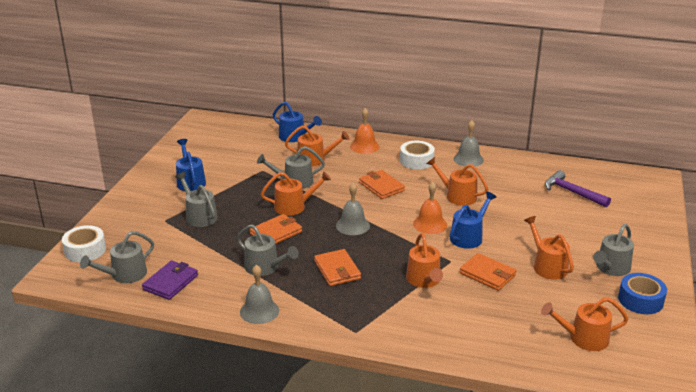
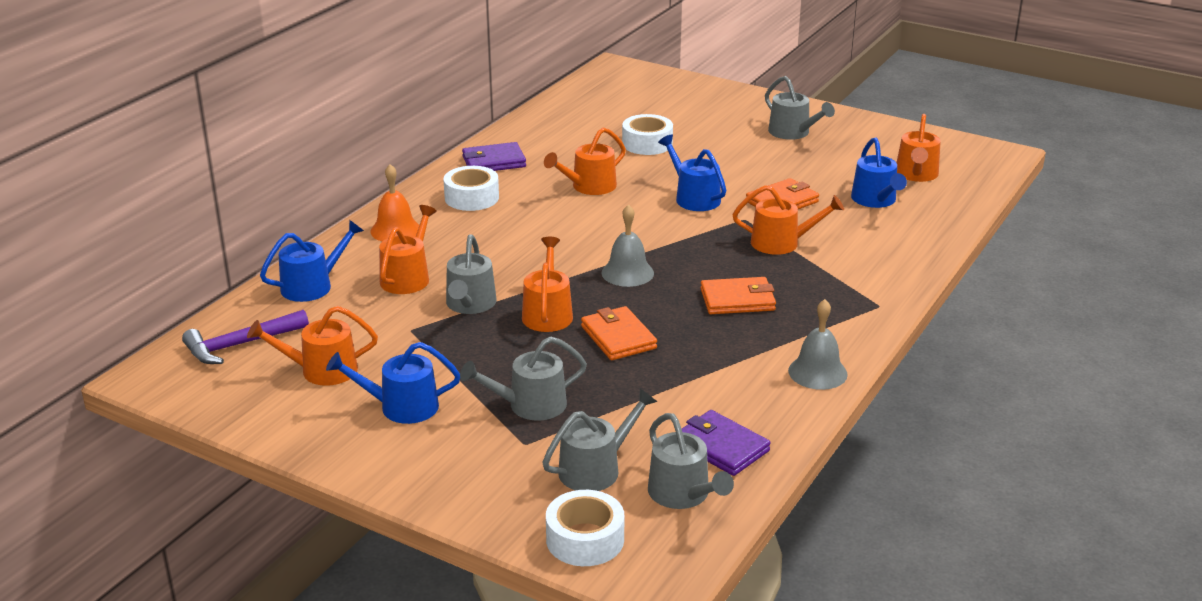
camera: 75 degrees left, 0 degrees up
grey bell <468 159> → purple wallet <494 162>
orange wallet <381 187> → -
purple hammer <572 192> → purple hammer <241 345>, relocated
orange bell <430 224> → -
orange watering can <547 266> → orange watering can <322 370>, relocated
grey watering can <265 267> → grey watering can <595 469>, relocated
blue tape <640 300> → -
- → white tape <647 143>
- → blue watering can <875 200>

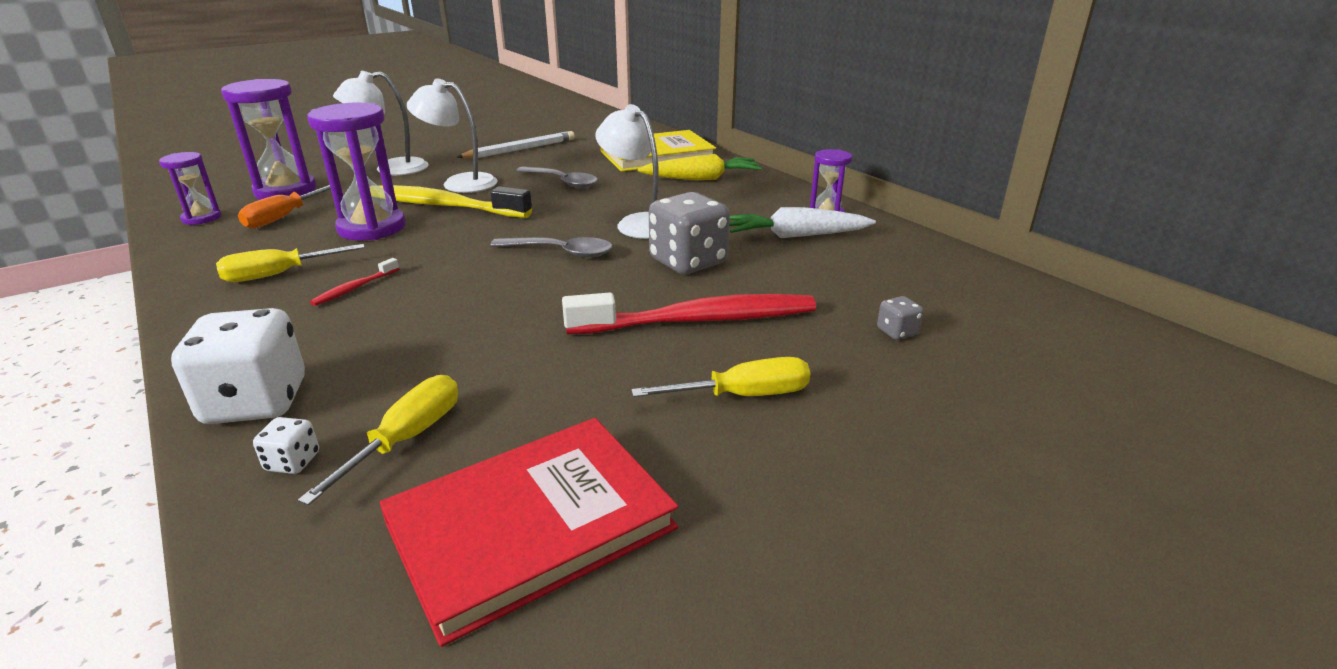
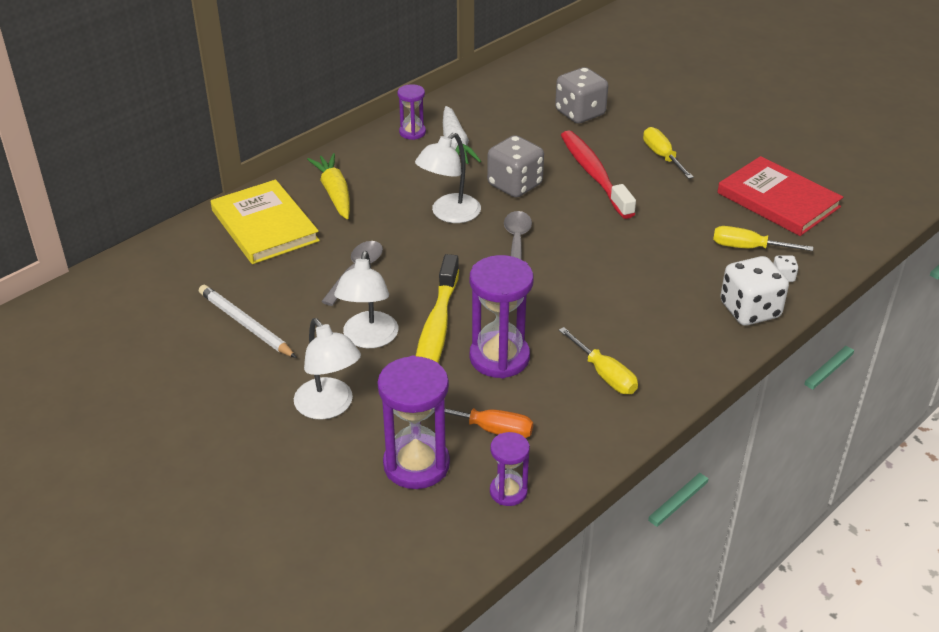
camera: 100 degrees left, 10 degrees up
red toothbrush <354 288> → -
grey dice <897 332> → grey dice <580 113>, x2.30

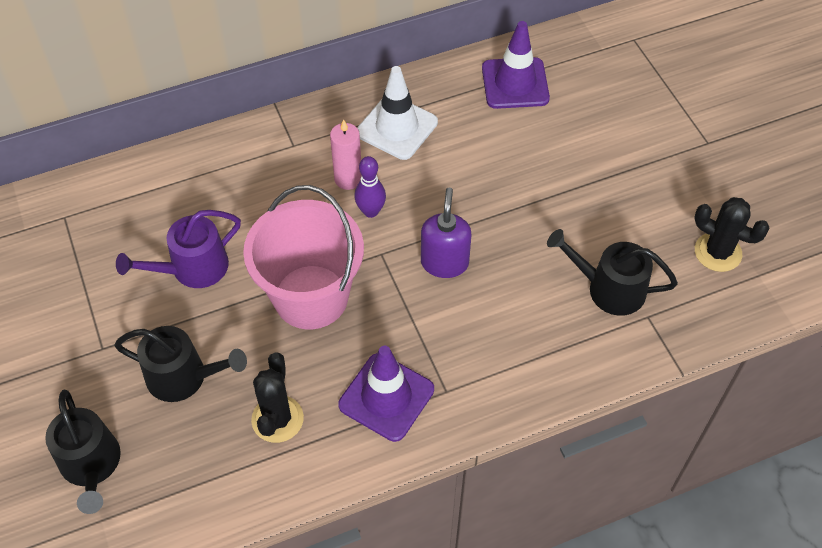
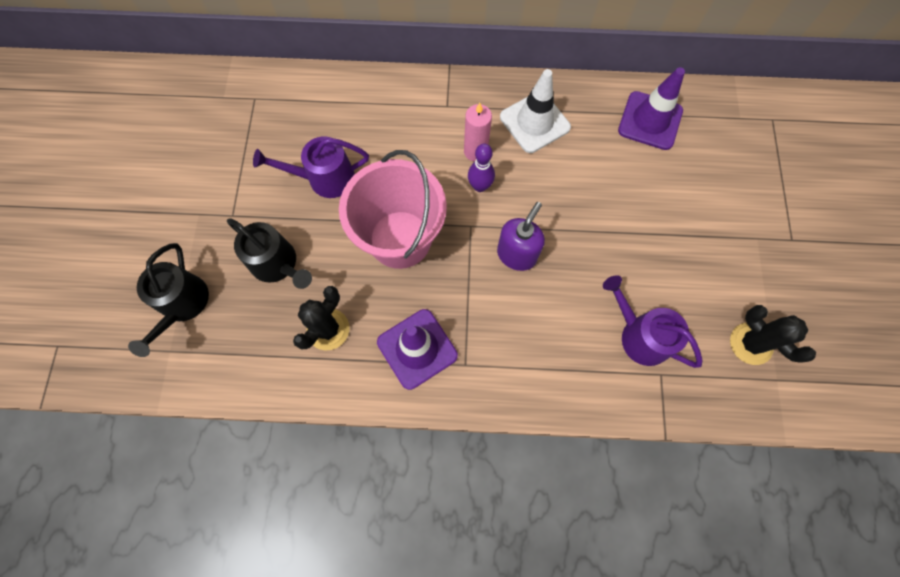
camera: 25 degrees right, 15 degrees up
black watering can <609 289> → purple watering can <640 335>

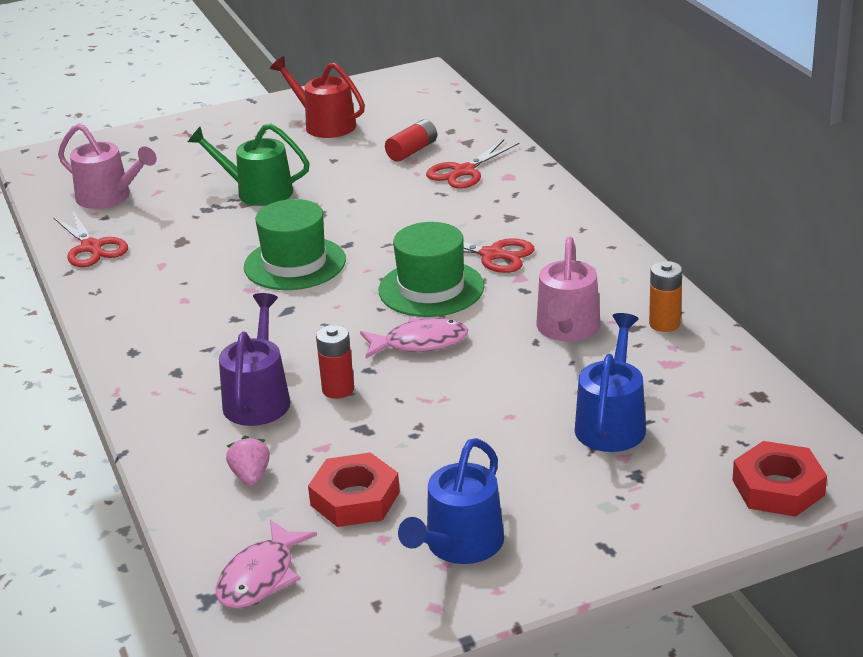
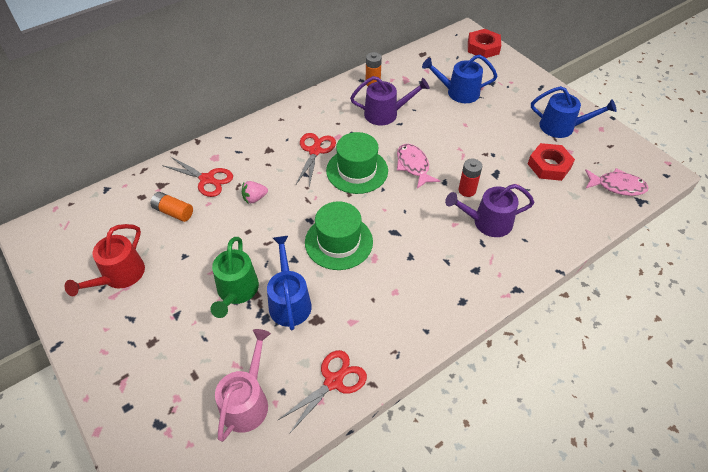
camera: 105 degrees left, 20 degrees up
red battery <412 151> → orange battery <173 212>
pink watering can <567 329> → purple watering can <385 113>
pink strawberry <251 476> → pink strawberry <254 198>, relocated
- → blue watering can <289 302>

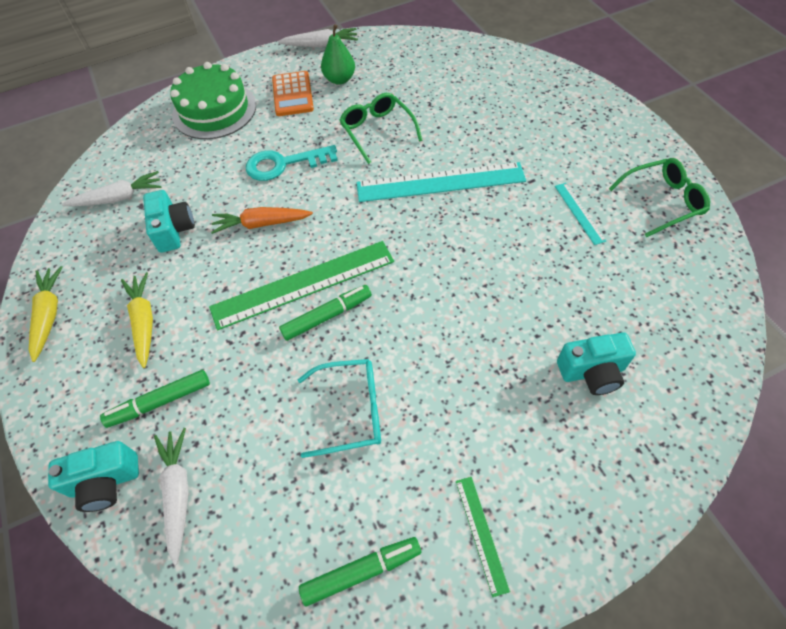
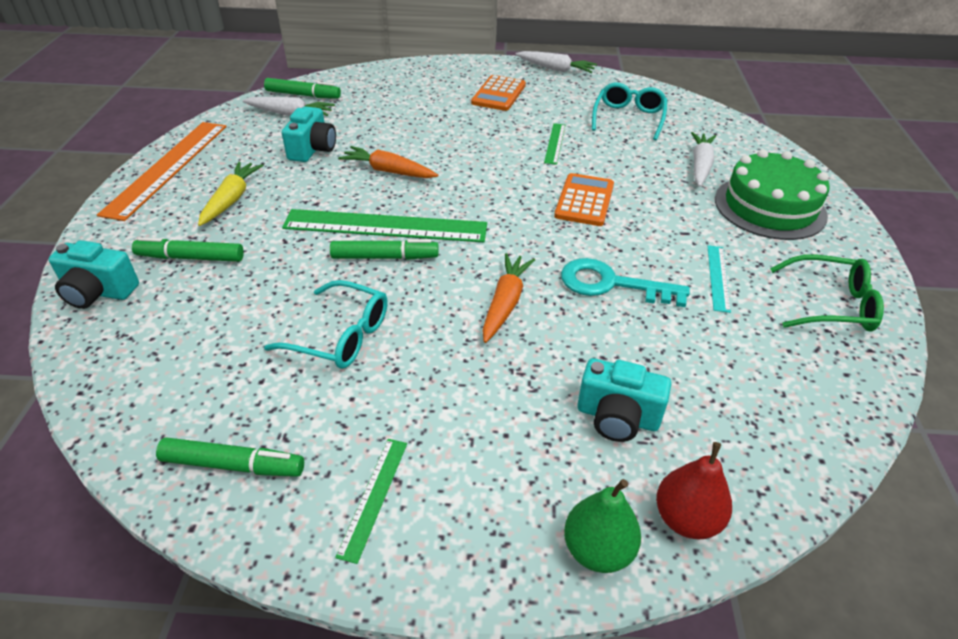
camera: 25 degrees right, 15 degrees down
green pear <339 79> → green pear <597 550>, relocated
green cake <214 110> → green cake <769 207>, relocated
green glasses <377 131> → green ruler <555 143>
turquoise key <284 164> → turquoise key <611 284>, relocated
turquoise ruler <440 182> → orange calculator <584 200>
yellow carrot <49 315> → orange ruler <167 167>
white carrot <178 493> → white carrot <700 166>, relocated
- → green marker <303 95>
- → turquoise glasses <628 118>
- → orange carrot <505 303>
- → red pear <686 519>

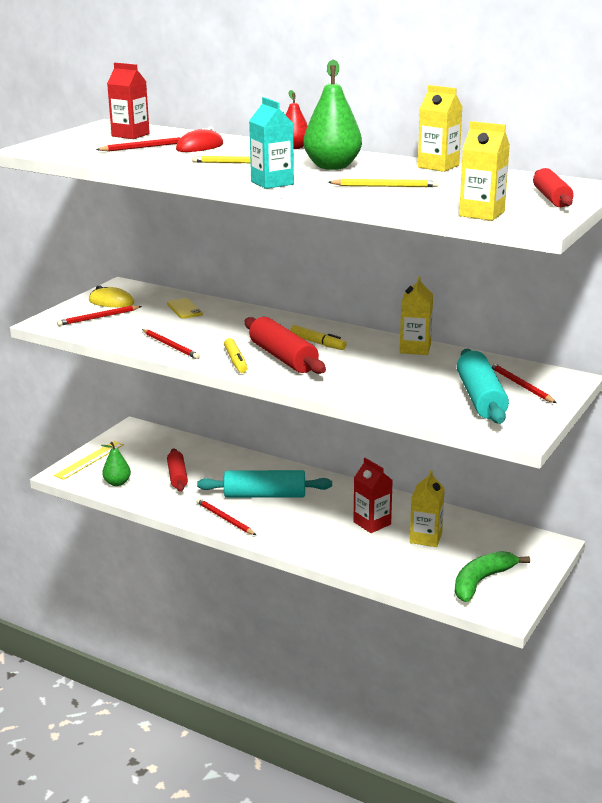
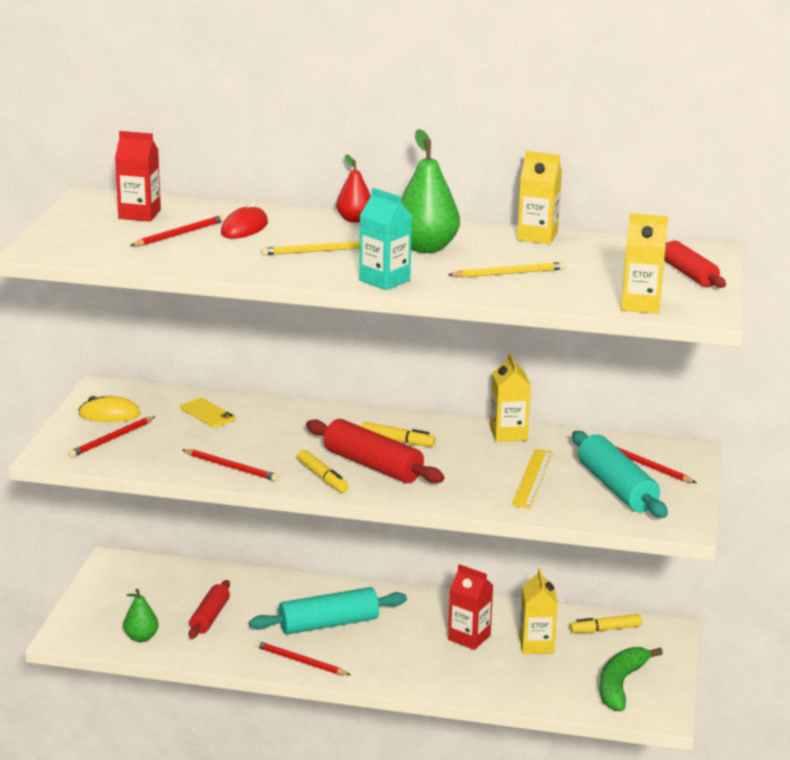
camera: 20 degrees left, 0 degrees up
yellow ruler <89 460> → yellow ruler <532 478>, relocated
red rolling pin <177 476> → red rolling pin <210 617>, 45 degrees clockwise
- → yellow marker <605 629>

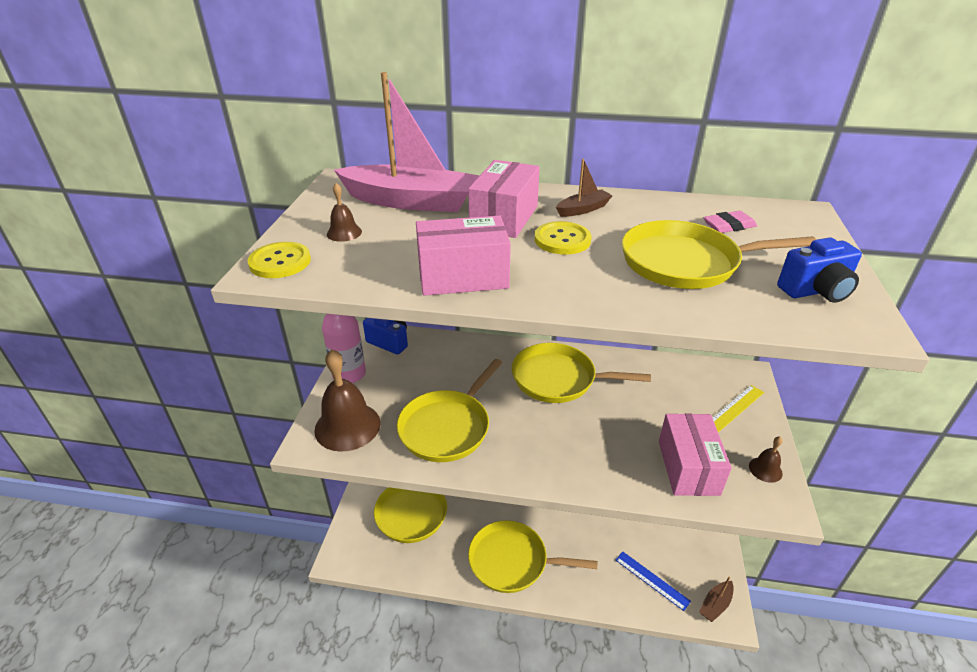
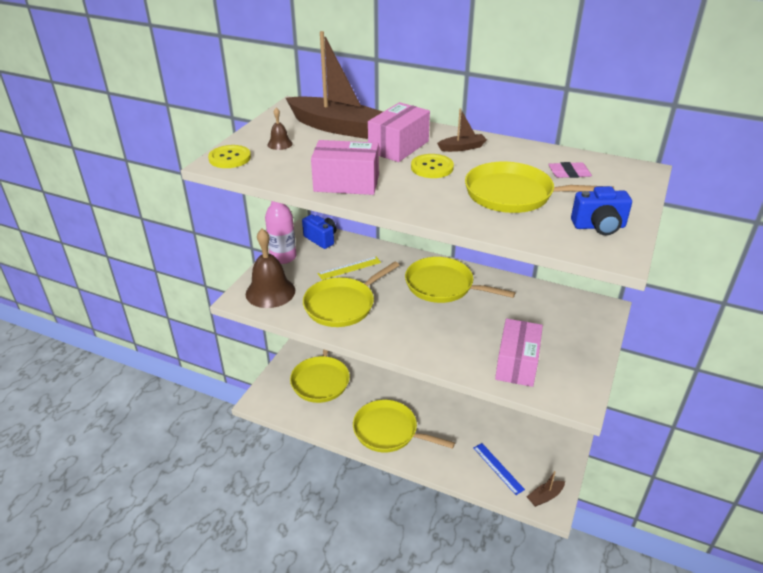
camera: 15 degrees right, 0 degrees up
pink boat <411 201> → brown boat <337 127>
yellow ruler <734 408> → yellow ruler <349 268>, relocated
brown bell <765 469> → -

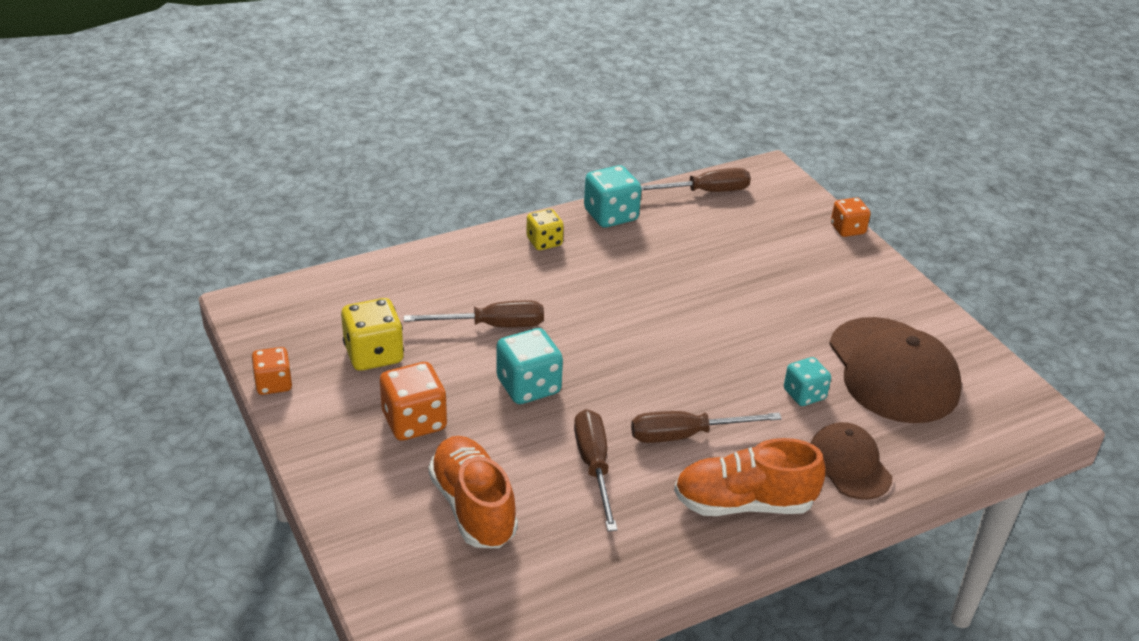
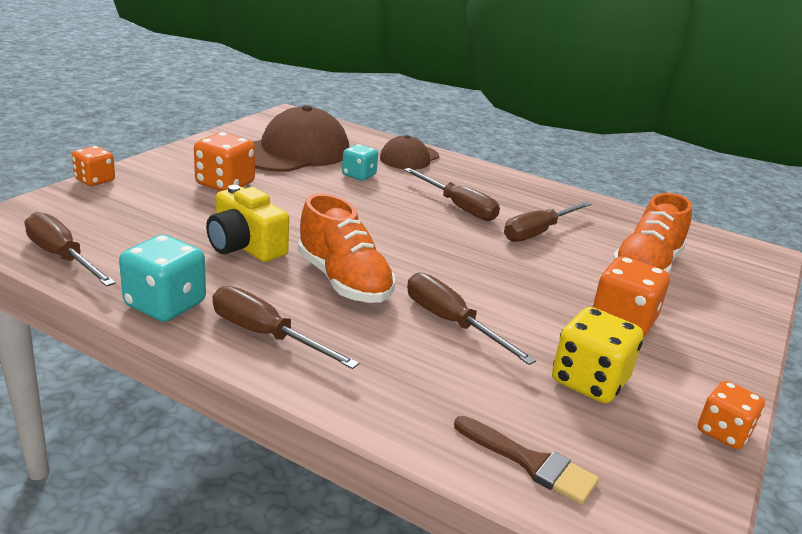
camera: 125 degrees left, 10 degrees down
yellow dice <544 242> → brown screwdriver <266 335>
turquoise dice <528 386> → -
orange shoe <743 503> → orange shoe <343 281>, relocated
- → orange dice <225 184>
- → yellow camera <245 246>
- → brown brush <531 463>

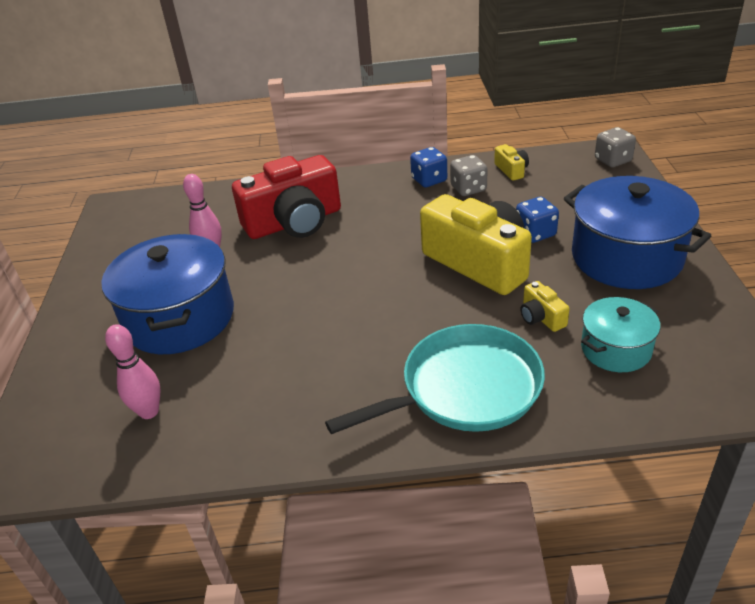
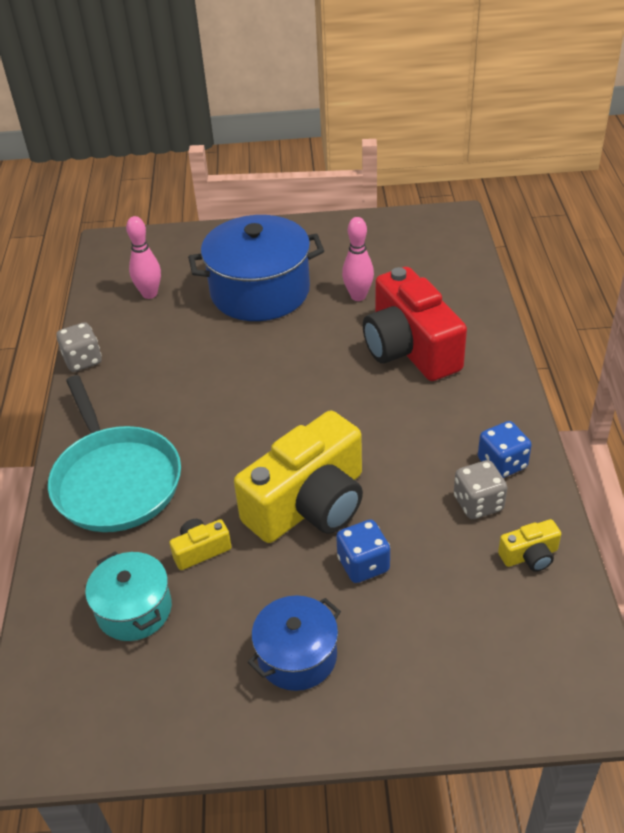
camera: 90 degrees right, 5 degrees up
grey dice <612 160> → grey dice <83 360>, relocated
blue pot <626 257> → blue pot <297 656>, x0.55

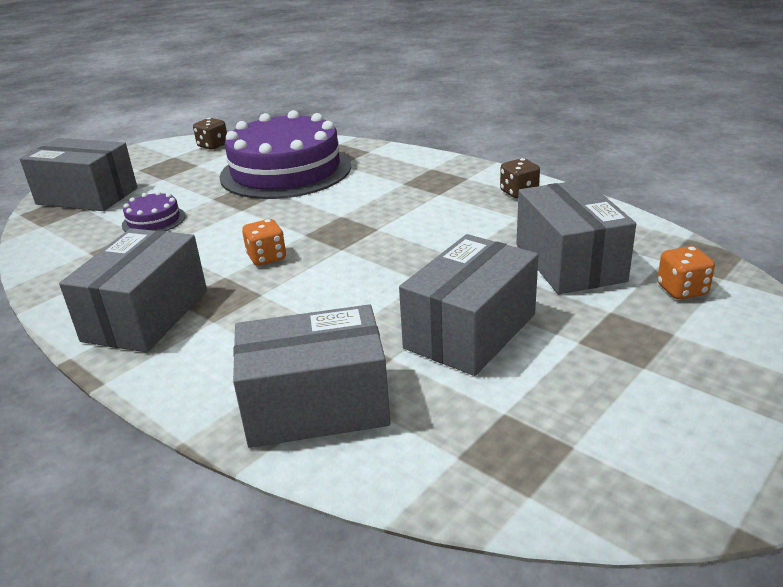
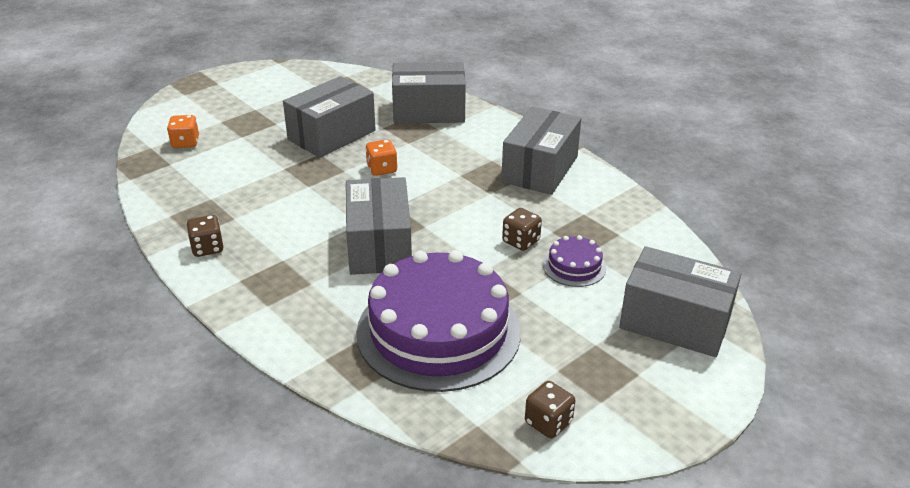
camera: 175 degrees left, 5 degrees up
grey box <569 262> → grey box <379 246>, relocated
orange dice <267 257> → orange dice <382 169>, relocated
- → brown dice <521 241>

